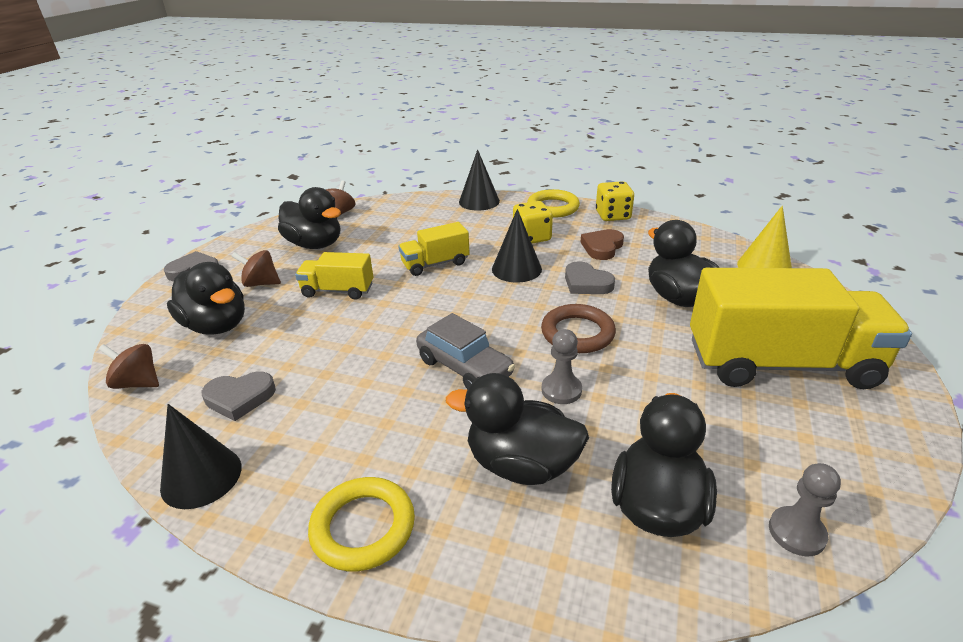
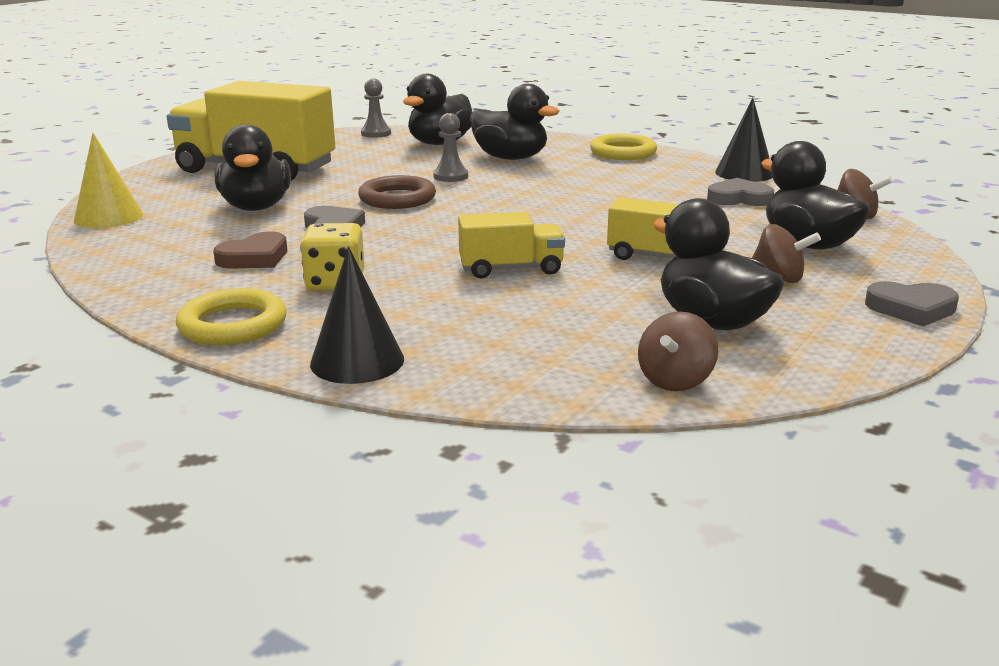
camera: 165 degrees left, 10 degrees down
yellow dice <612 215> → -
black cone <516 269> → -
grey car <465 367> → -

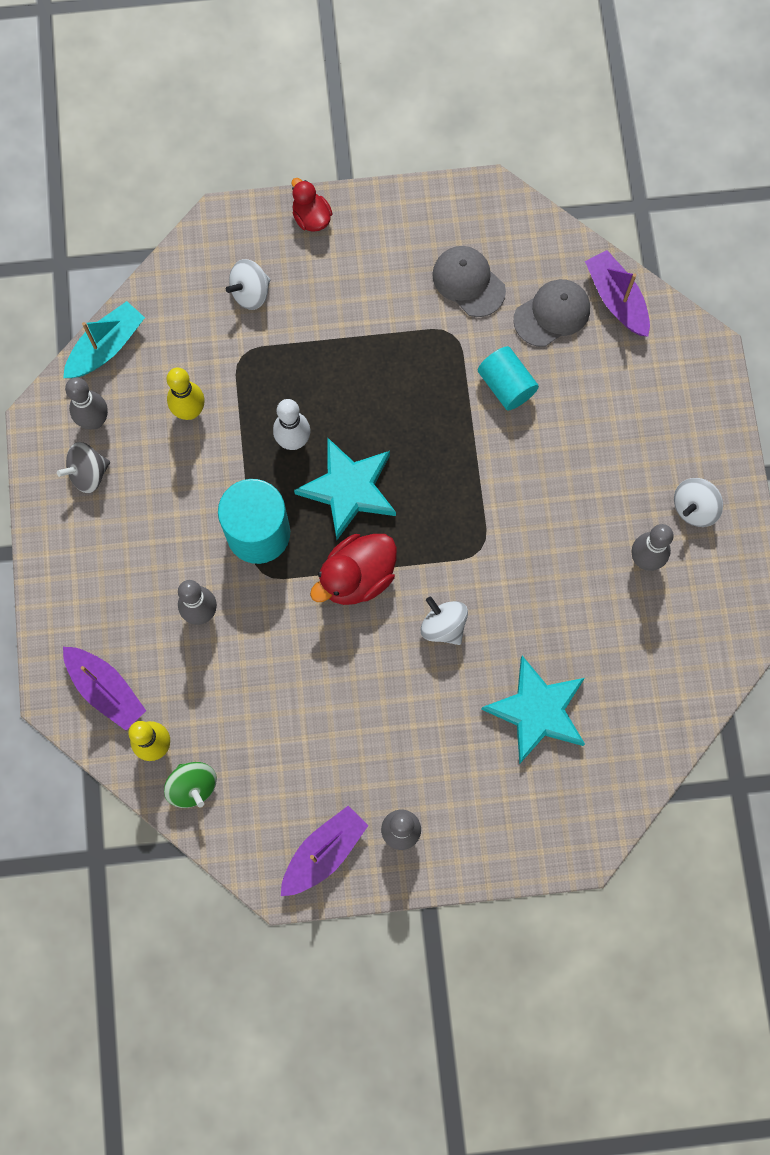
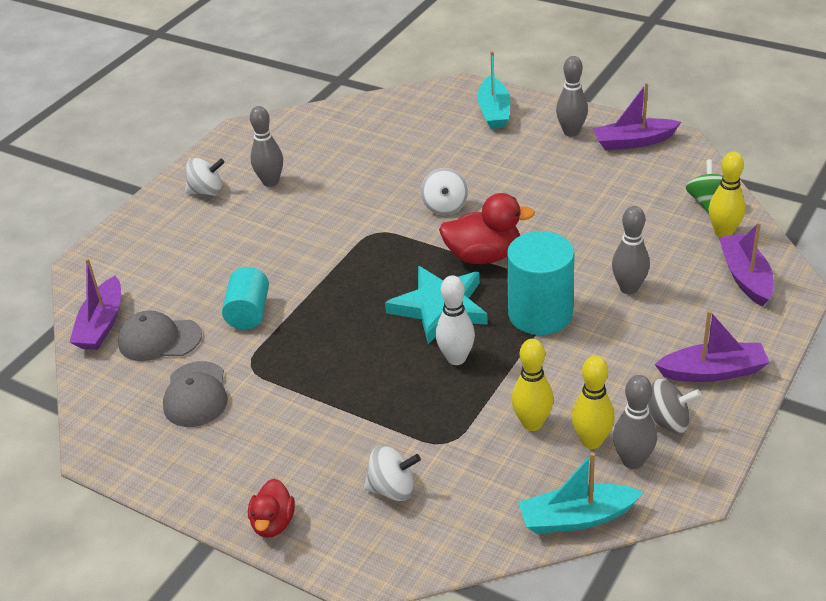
camera: 140 degrees left, 35 degrees down
turquoise star <537 711> → -
- → turquoise boat <494 112>
- → purple boat <713 372>
- → yellow bowling pin <591 441>

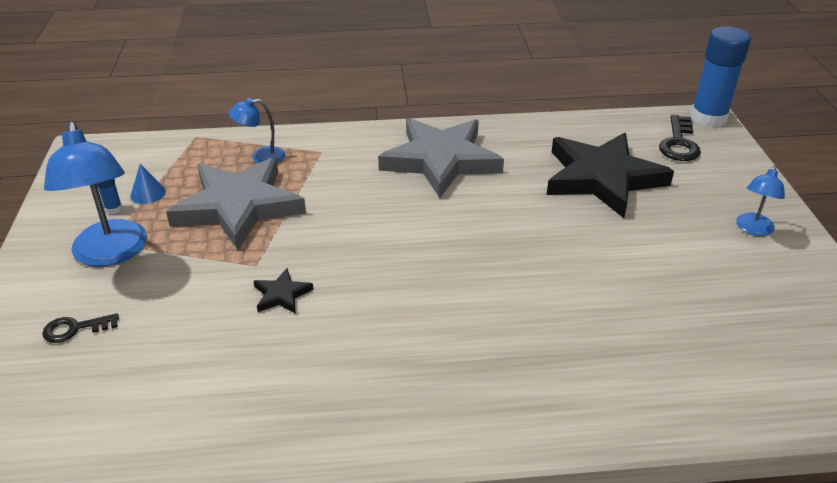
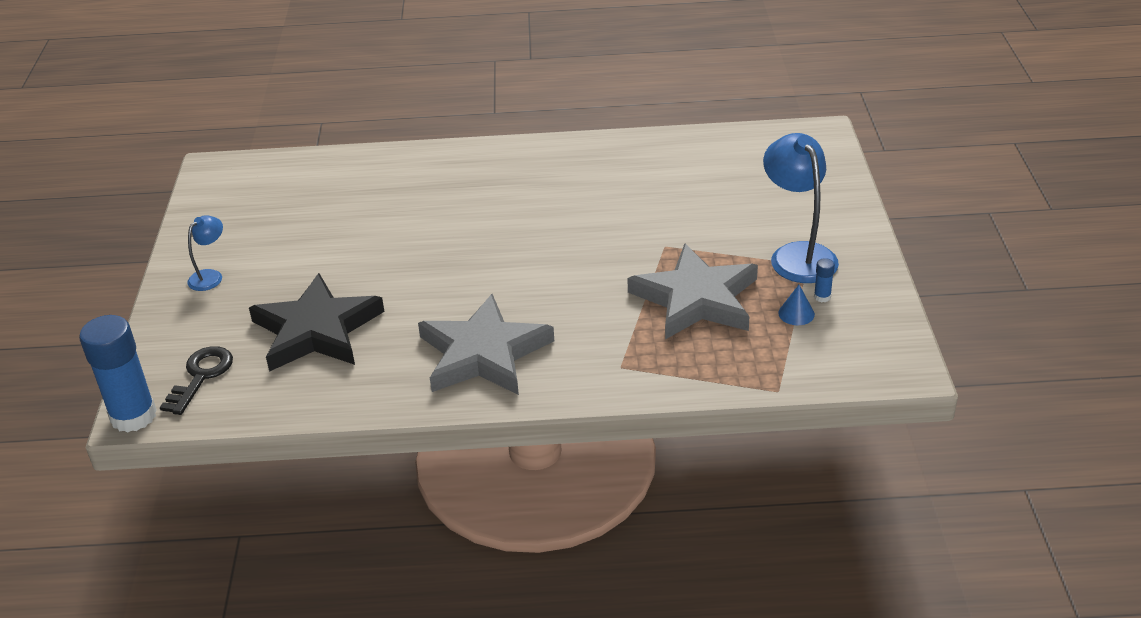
camera: 175 degrees left, 0 degrees up
blue lamp <261 157> → -
black star <282 294> → -
black key <75 329> → -

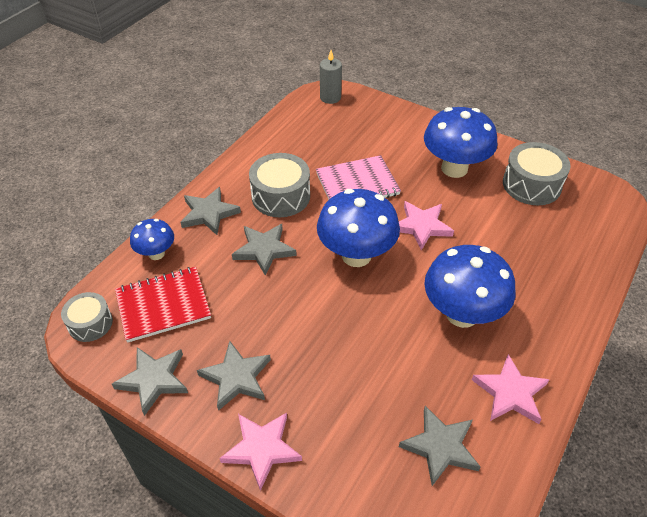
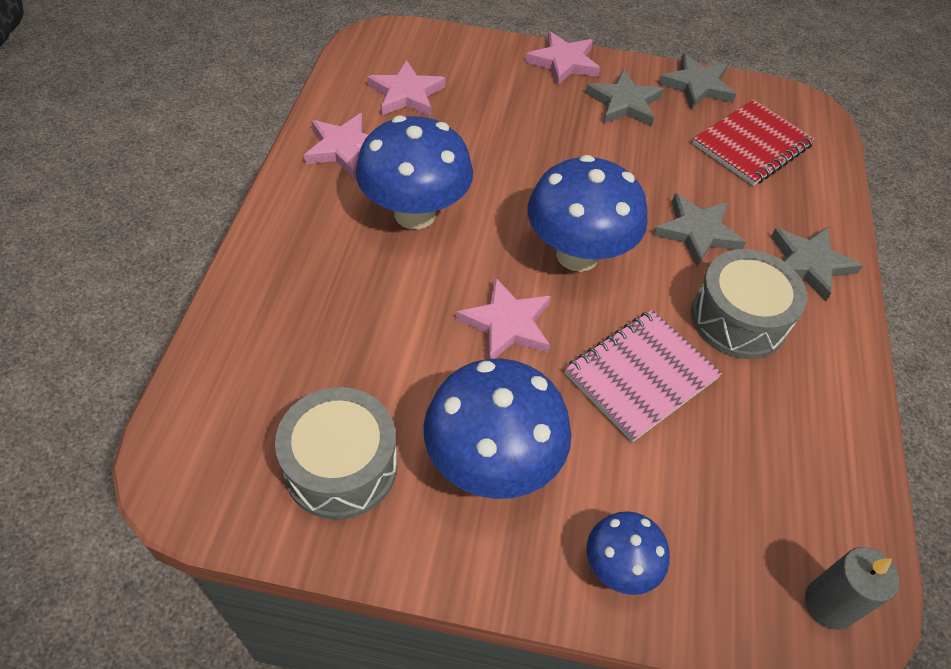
camera: 155 degrees right, 5 degrees up
blue mushroom <156 254> → blue mushroom <619 567>, relocated
grey drum <90 323> → -
grey star <440 447> → pink star <406 94>

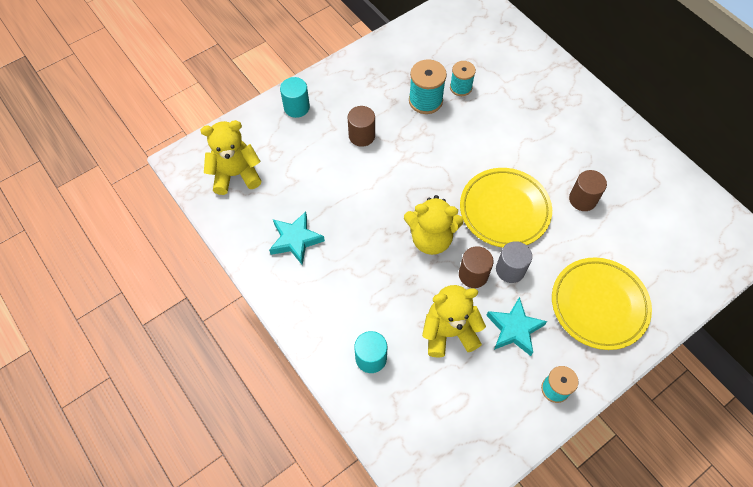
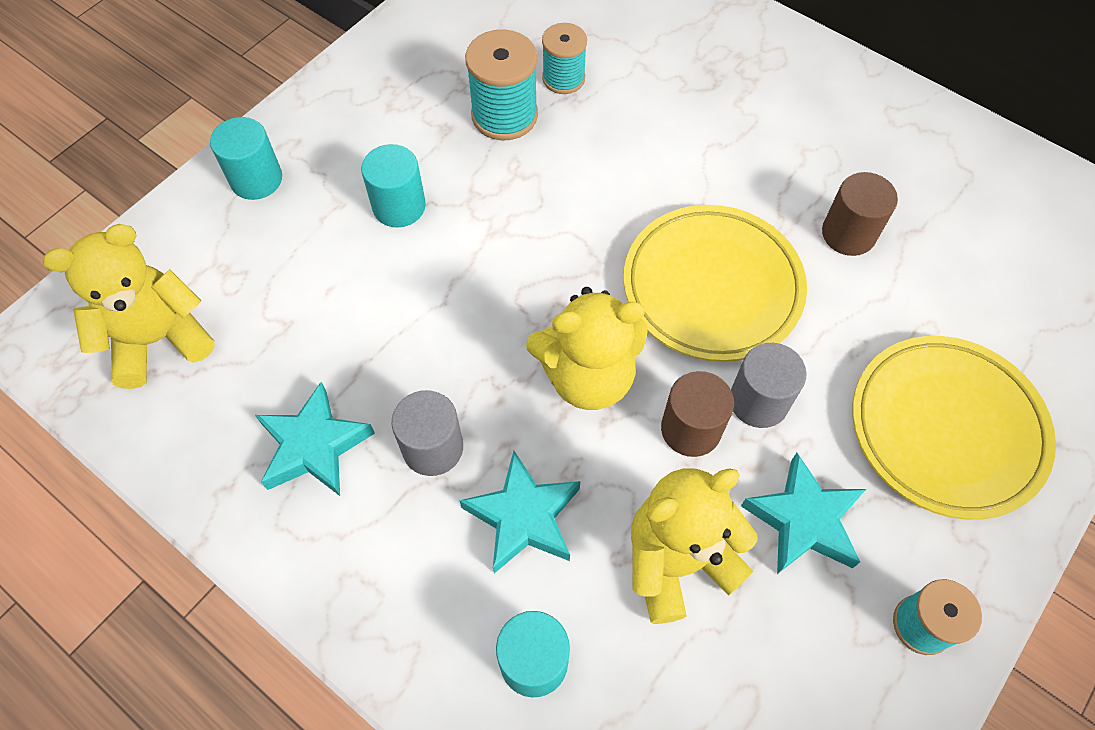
camera: 15 degrees left, 0 degrees up
brown cylinder <362 136> → turquoise cylinder <399 206>
- → grey cylinder <433 448>
- → turquoise star <523 517>

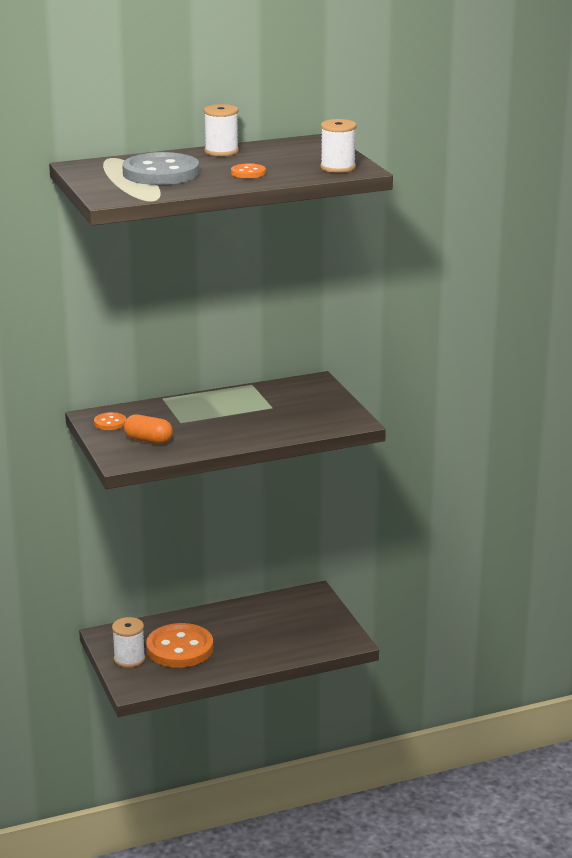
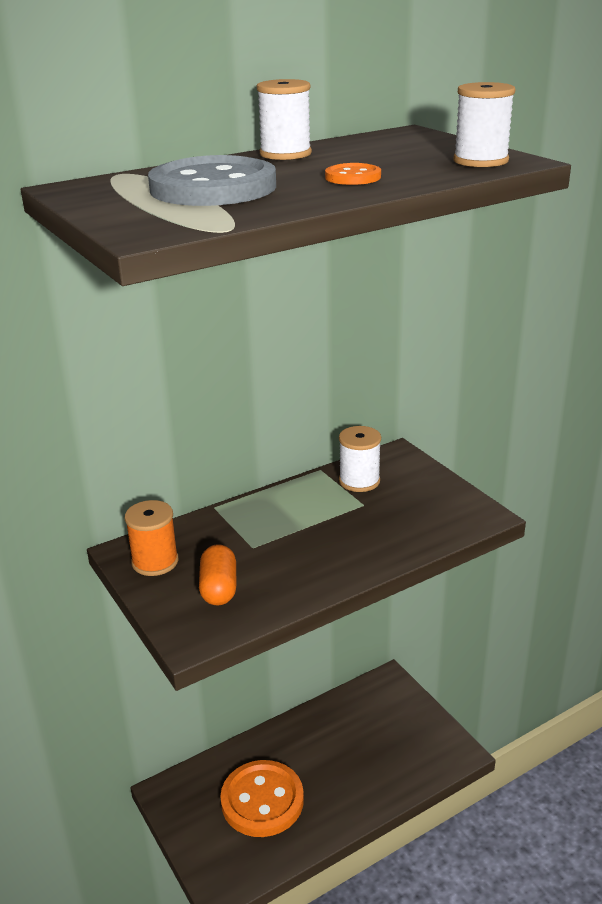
camera: 10 degrees left, 5 degrees up
orange button <110 423> → orange spool <155 562>
orange capsule <148 440> → orange capsule <219 588>, 75 degrees clockwise
white spool <129 659> → white spool <359 481>, relocated

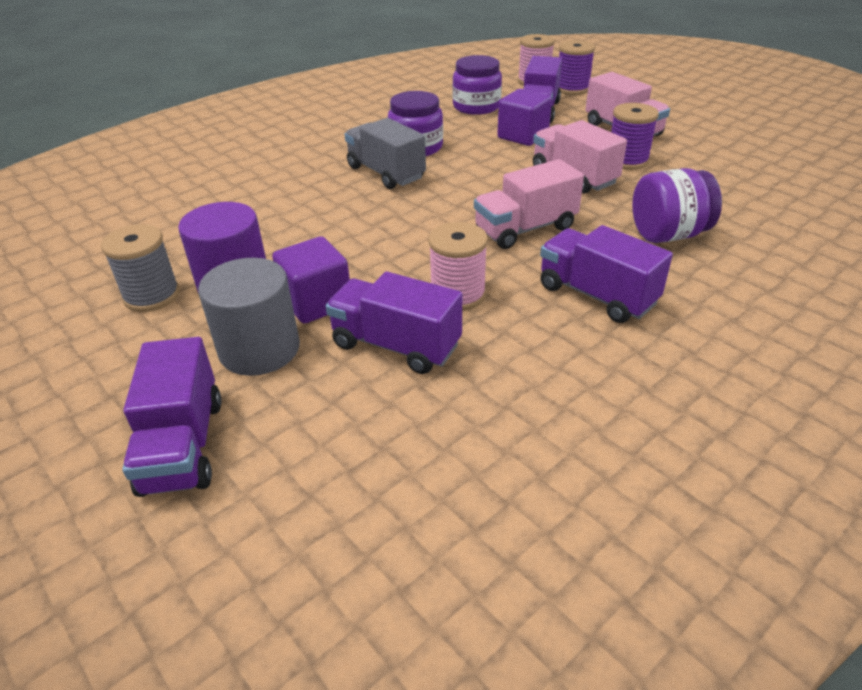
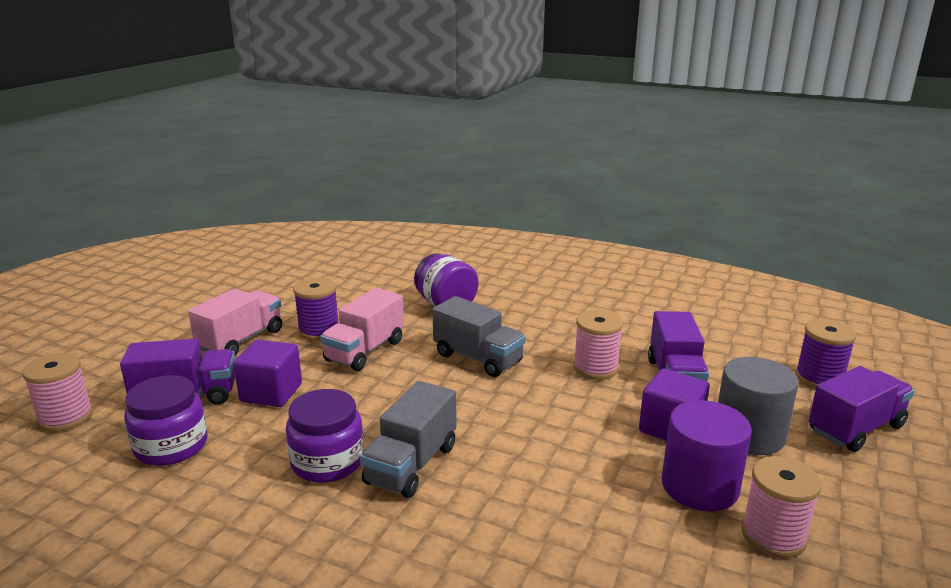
camera: 115 degrees left, 15 degrees down
purple spool <572 89> → purple spool <819 378>, relocated
pink truck <525 229> → grey truck <478 358>
grey spool <152 296> → pink spool <773 536>
purple truck <596 295> → -

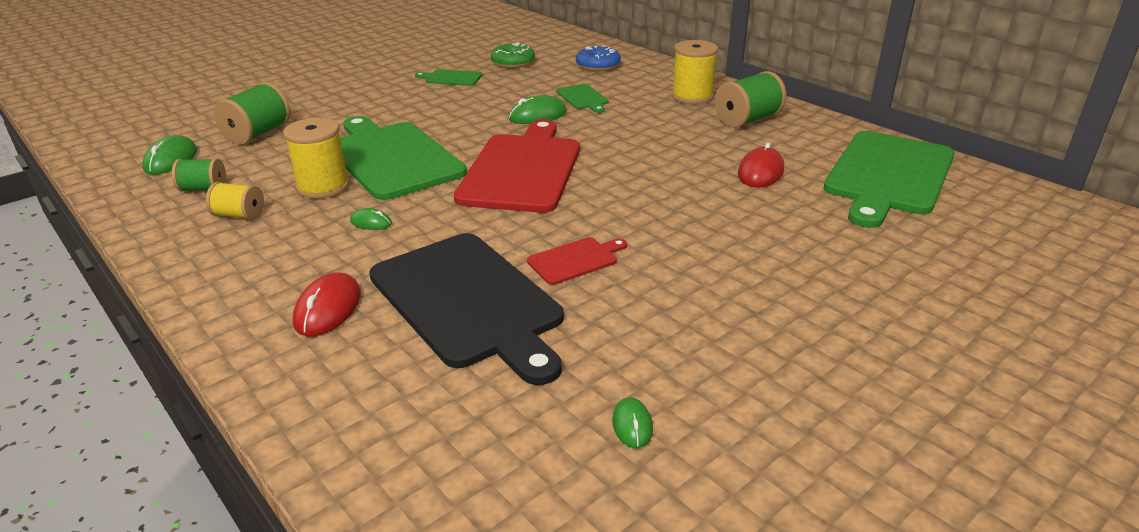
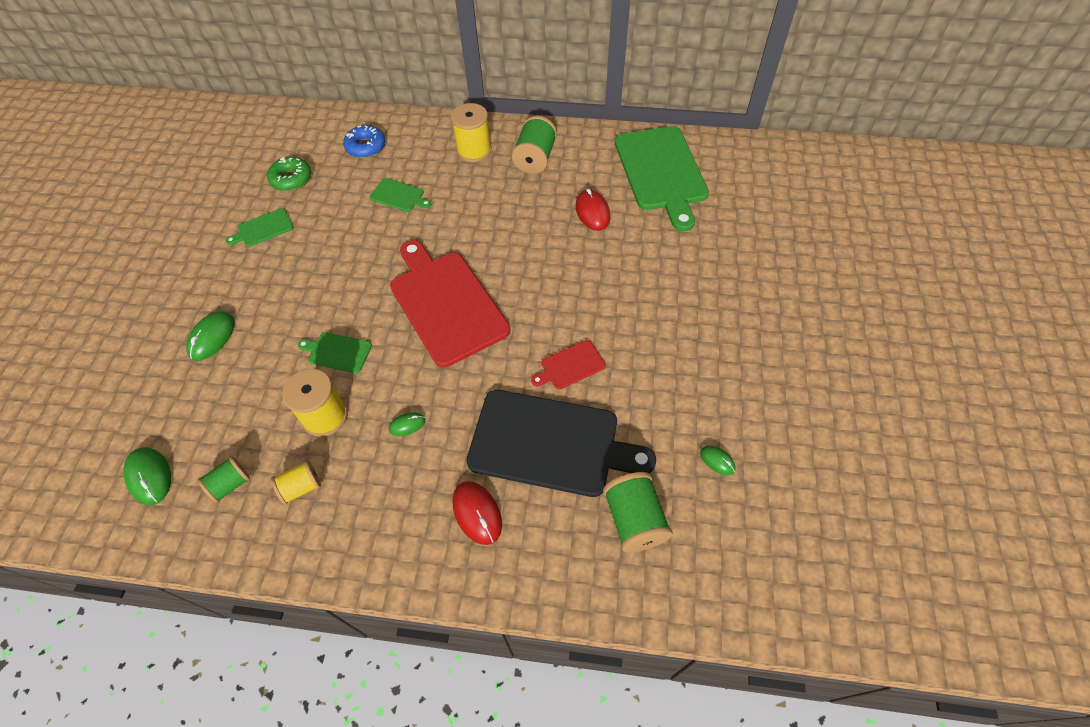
camera: 40 degrees left, 25 degrees up
green spool <258 134> → green spool <634 520>, relocated
green mouse <537 115> → green mouse <212 337>, relocated
green cutting board <392 158> → green cutting board <337 352>, x0.44
red cutting board <575 260> → red cutting board <570 366>, 135 degrees counterclockwise

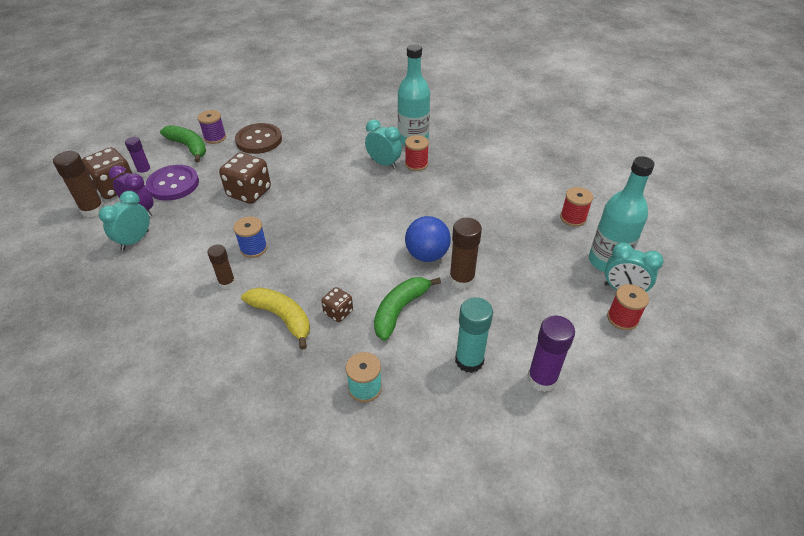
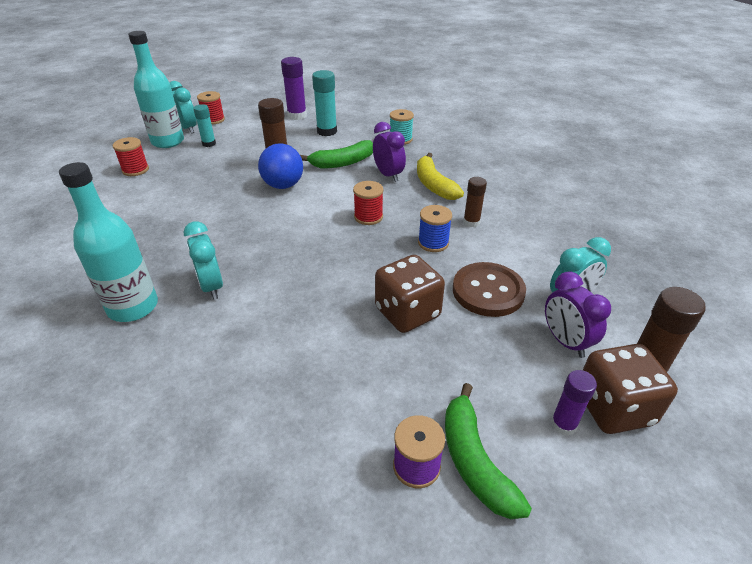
camera: 150 degrees left, 5 degrees down
brown button <259 140> → brown button <488 291>, relocated
red spool <416 164> → red spool <368 217>, relocated
purple button <173 184> → -
brown dice <338 312> → purple clock <388 175>
- → turquoise glue stick <209 144>

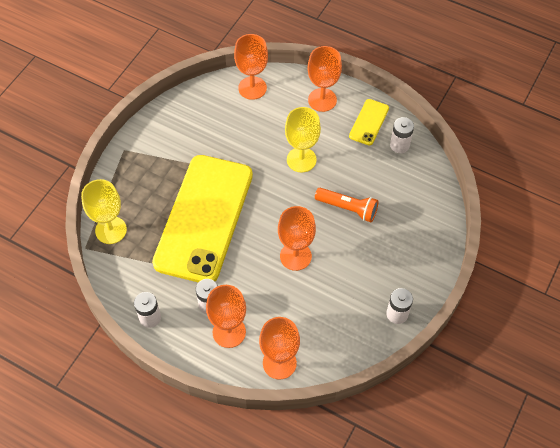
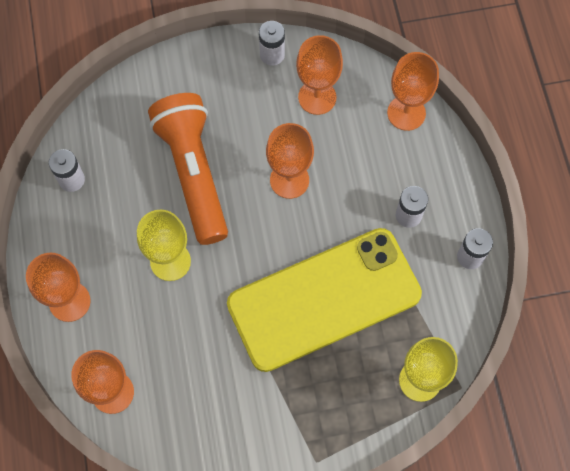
camera: 130 degrees left, 10 degrees up
yellow phone <369 122> → -
orange flashlight <348 208> → orange flashlight <193 173>, x1.83
orange goblet <229 332> → orange goblet <317 97>, relocated

